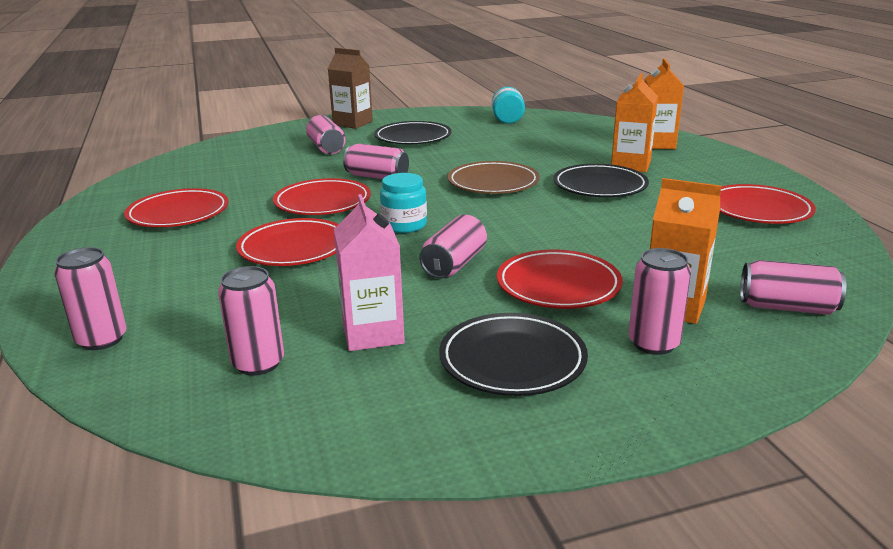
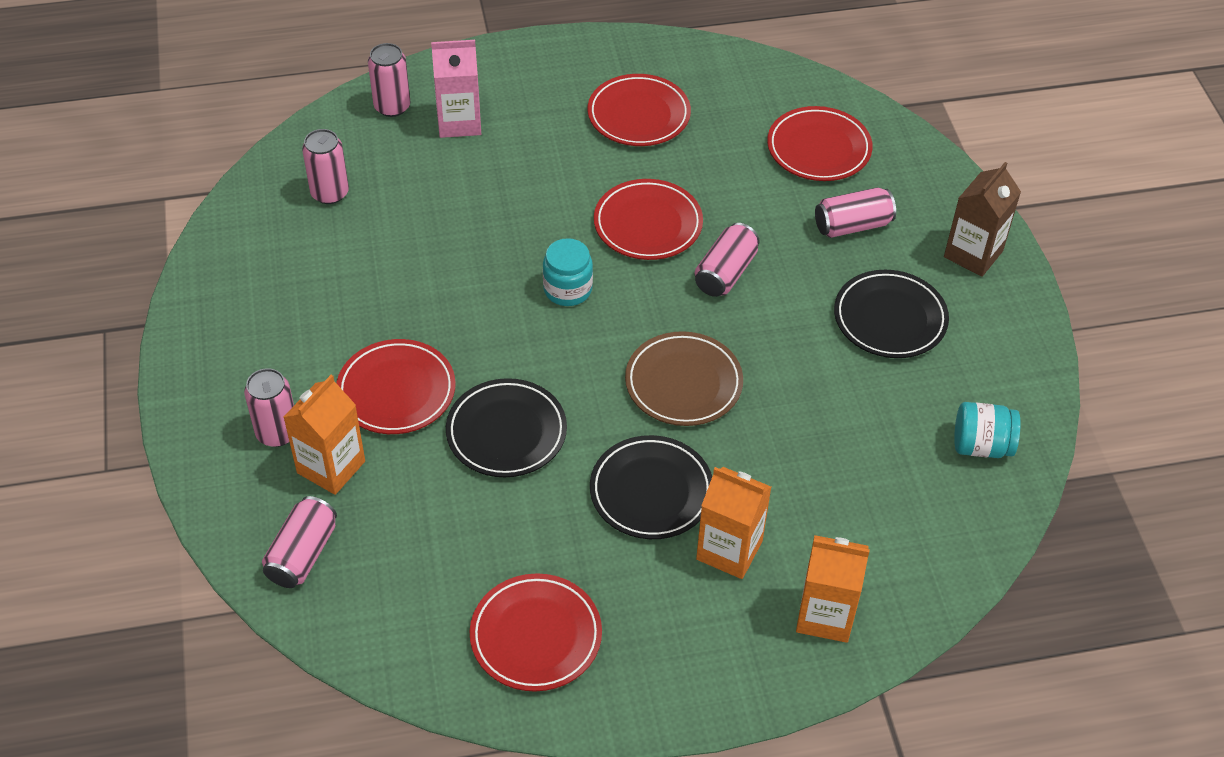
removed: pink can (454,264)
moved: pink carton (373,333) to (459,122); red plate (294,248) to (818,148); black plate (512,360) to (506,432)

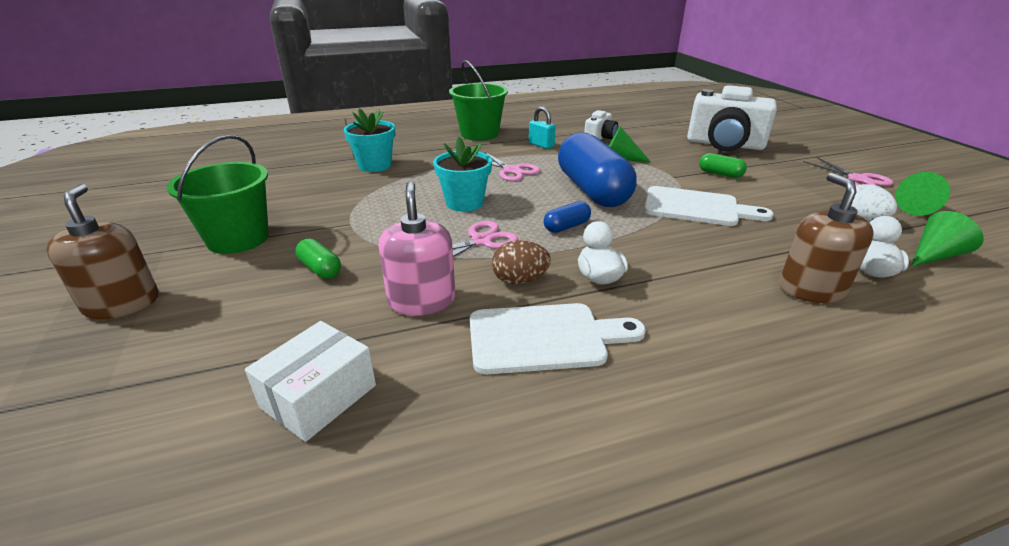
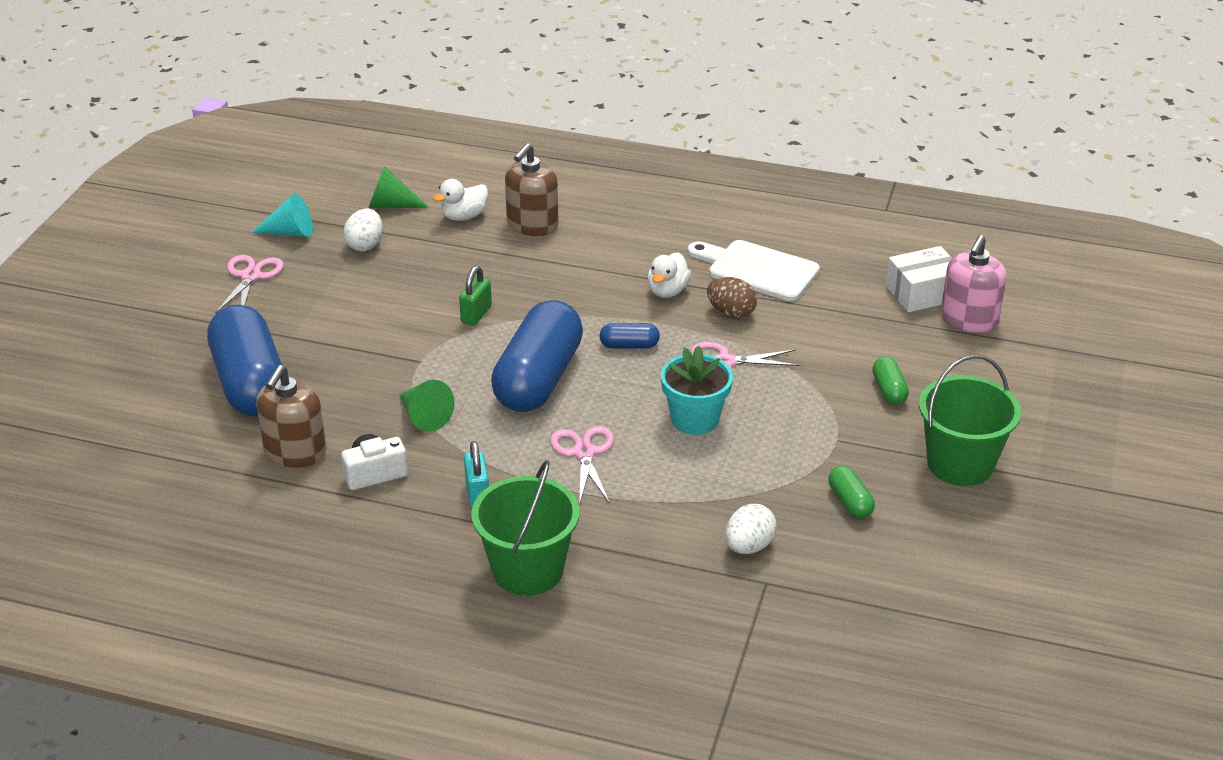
moved: green capsule (720,174) to (850,502); pink soap dispenser (421,300) to (969,319); brown soap dispenser (122,303) to (295,452)
replaced: white camera (724,144) to blue capsule (250,383); turquoise flower pot (375,165) to white egg (749,546); white cutting board (696,207) to green padlock (476,314)
recoloured: green cone (918,208) to turquoise cone (290,232)

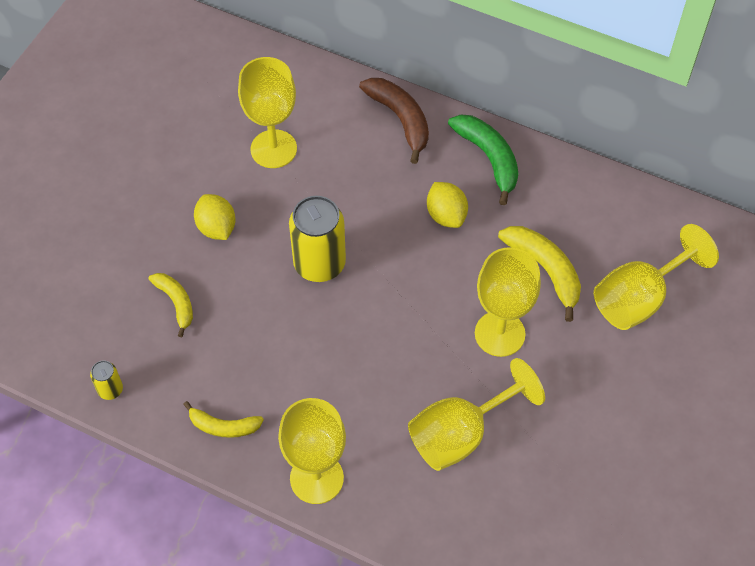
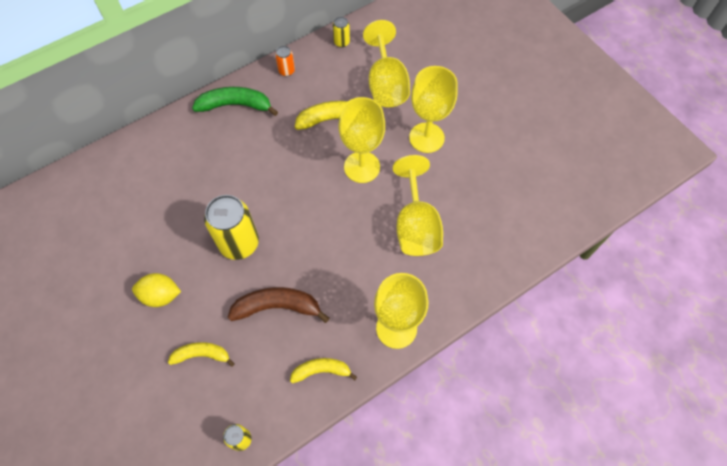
removed: yellow lemon (446,215)
added: yellow can (341,42); orange can (286,71)
moved: yellow goblet (273,149) to (426,138); brown banana (400,119) to (277,307)
turned: yellow banana (223,426) = (321,371) 135 degrees counterclockwise

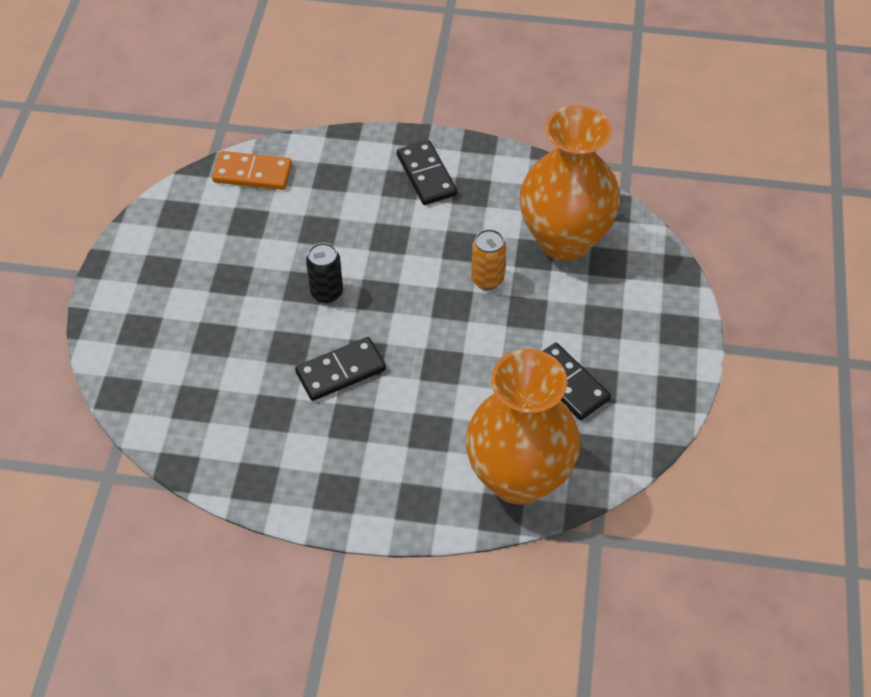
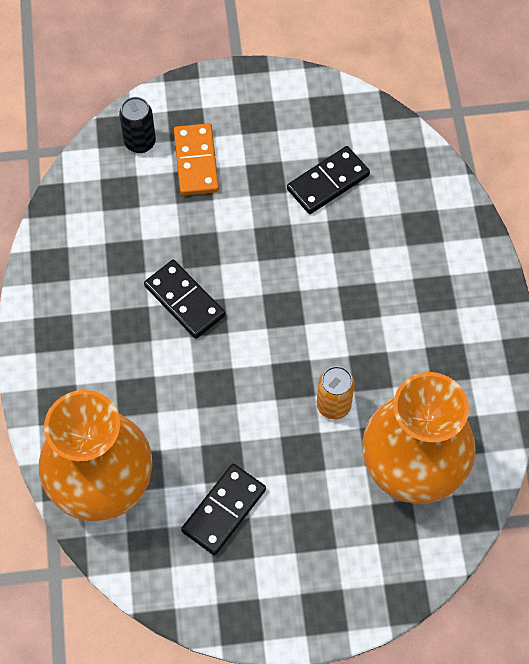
moved: black domino (426,175) to (328,182); orange domino (252,173) to (196,161); black can (327,293) to (140,142)

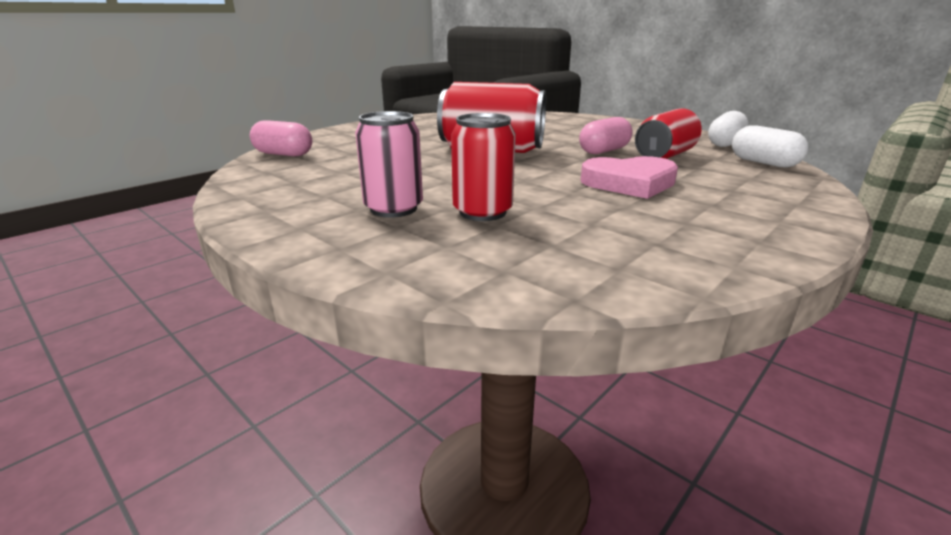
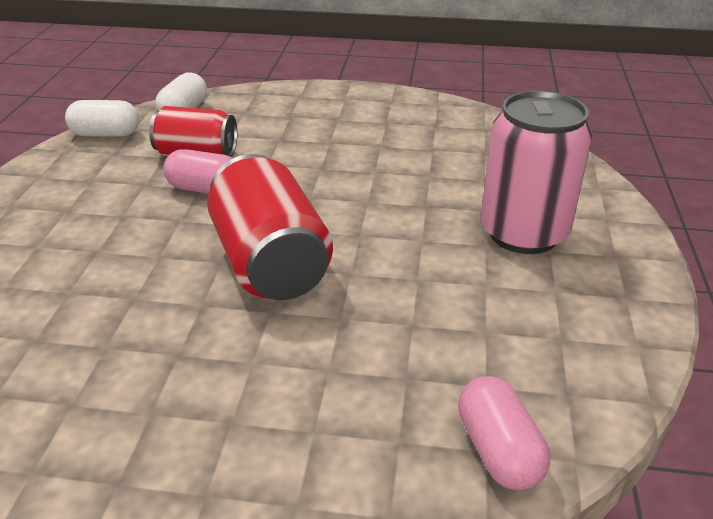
removed: red can (482,212); pink heart (629,183)
resized: pink can (393,209) = (523,233) x1.54

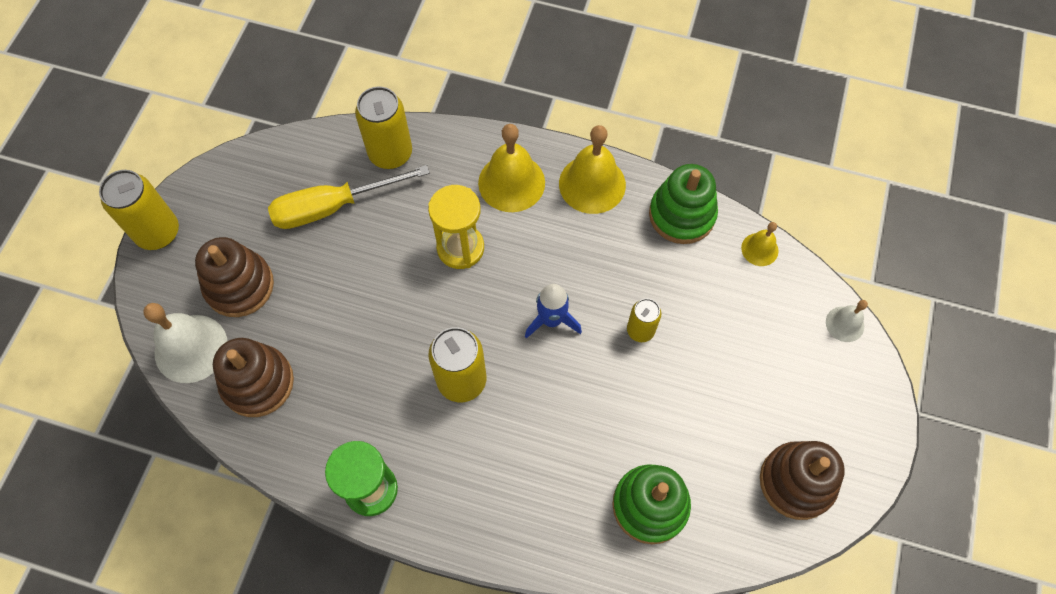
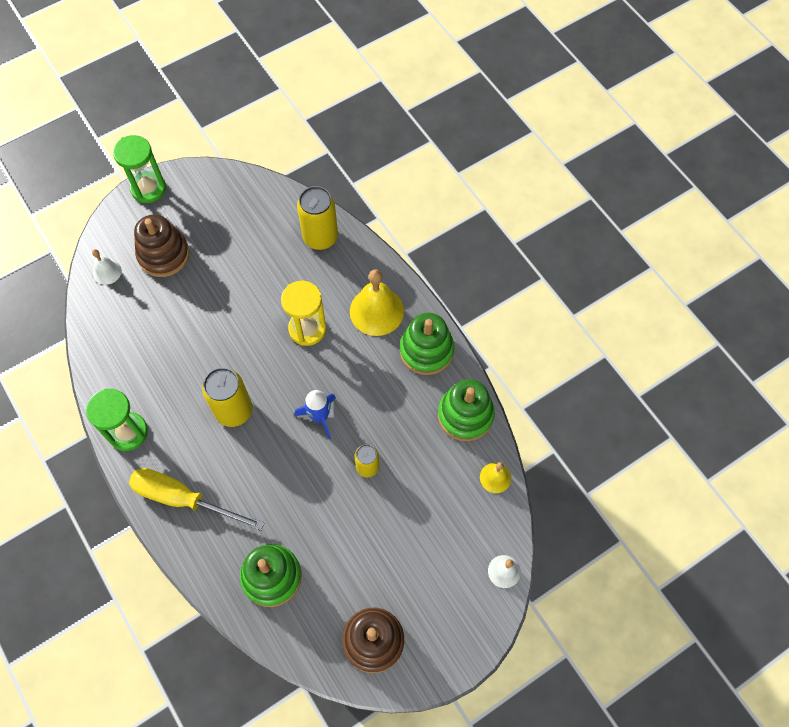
removed: brown stacking toy (258,383)
moved: yellow screwdriver (333,207) to (183,499)
replaced: yellow bell (592,184) to green stacking toy (426,350); yellow can (158,232) to green hourglass (148,188)
resized: white bell (191,348) = (107,272) x0.54

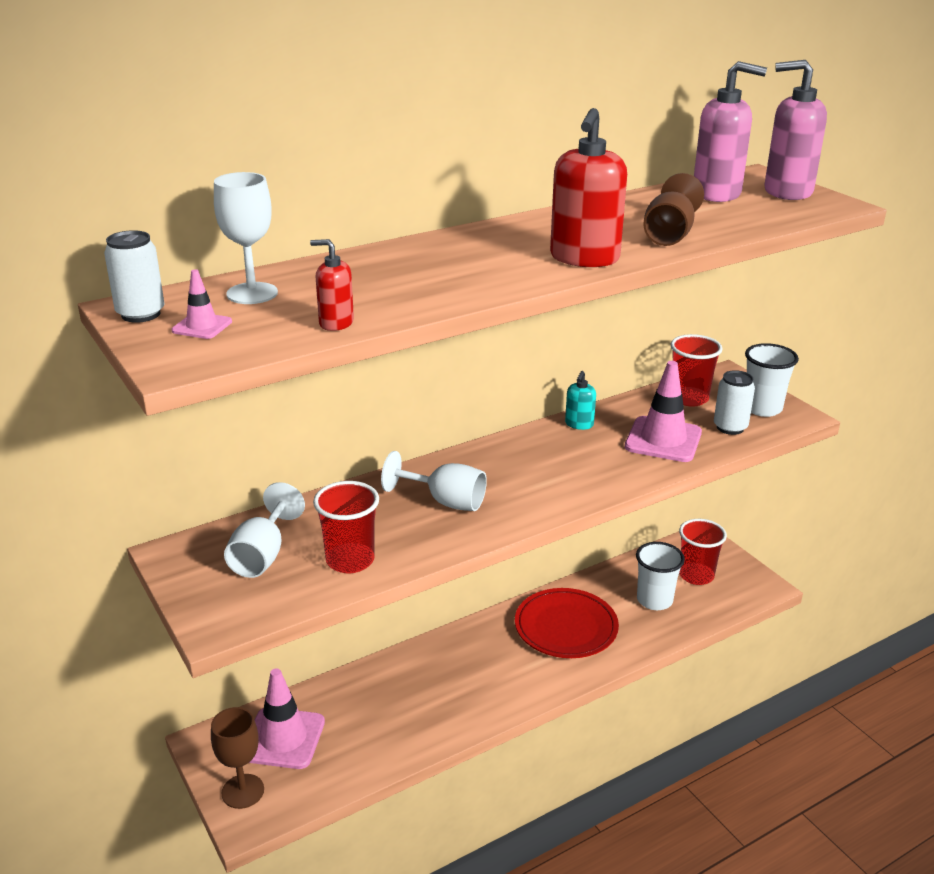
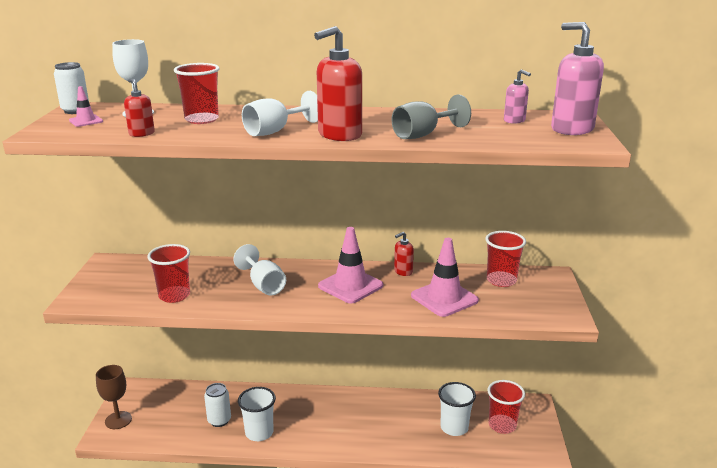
removed: red plate (566,627)
added: red cup (201,119)
moved: white cup (762,408) to (259,433); white can (730,427) to (219,420); white goblet (262,555) to (275,131); pink traffic cone (283,738) to (350,286)
recoloured: brown goblet (669,235) to grey goblet (423,135); turquoise soap dispenser (579,424) to red soap dispenser (403,271)
resized: pink soap dispenser (717,194) = (514,120) x0.52

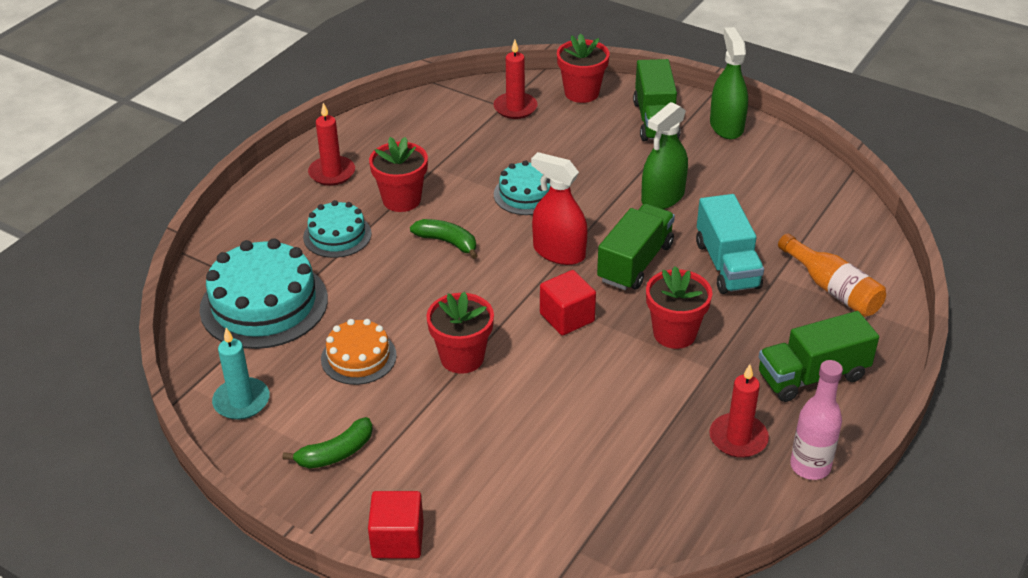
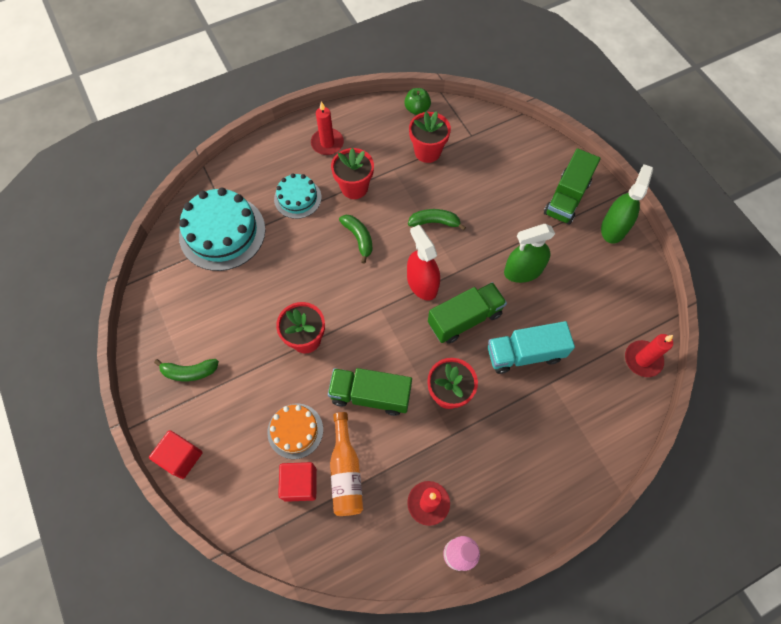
removed: turquoise candle (241,401)
added: green apple (417,109)
moved: red flower pot (581,93) to (427,152); red candle (515,108) to (642,359); orange bottle (832,288) to (346,471); red cube (567,317) to (300,484); green truck (812,376) to (370,395); orange cake (358,357) to (295,430)
replaced: turquoise cake (526,194) to green banana (434,222)
turned: turquoise truck (727,265) = (524,354) 60 degrees clockwise

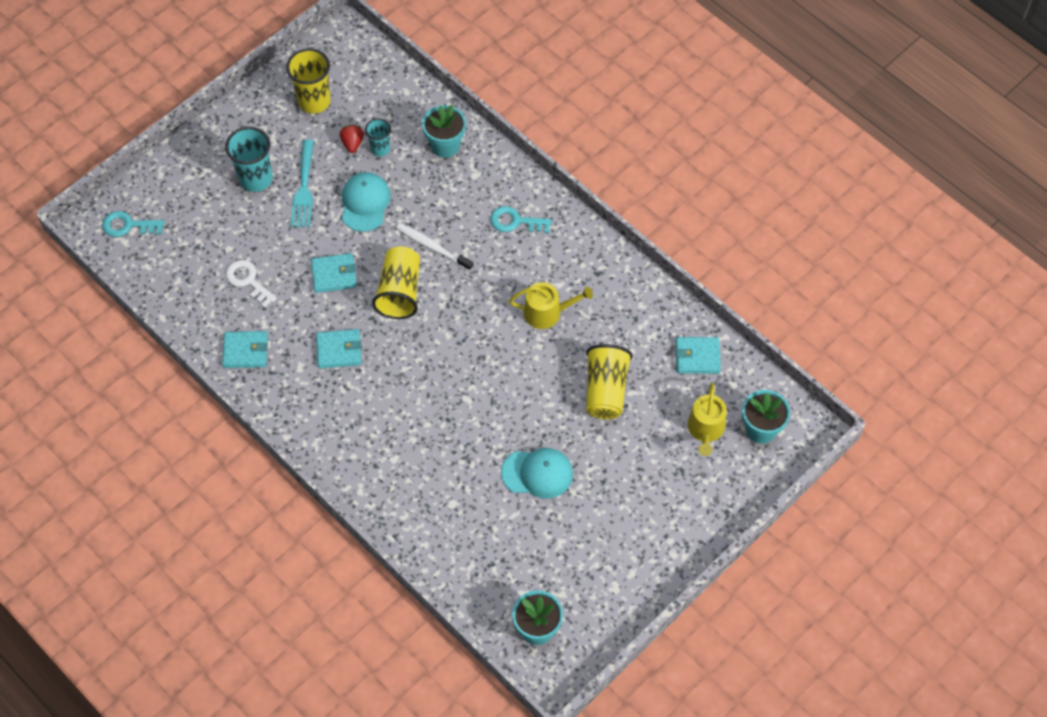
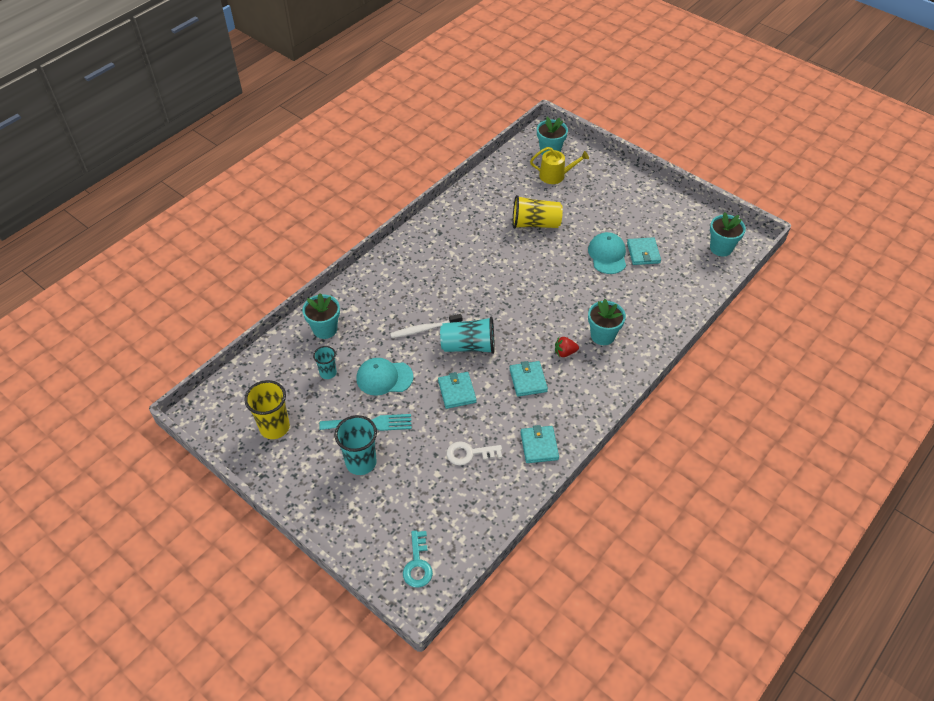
removed: turquoise key (515,221); yellow watering can (547,312)
added: turquoise flower pot (602,335)
moved: red strawberry (352,143) to (565,352); turquoise wallet (697,357) to (643,253)
recoloured: yellow cup (399,292) to turquoise cup (468,346)
turned: white toothbrush (432,247) = (424,329) 45 degrees clockwise; white key (248,281) = (469,453) 45 degrees clockwise

